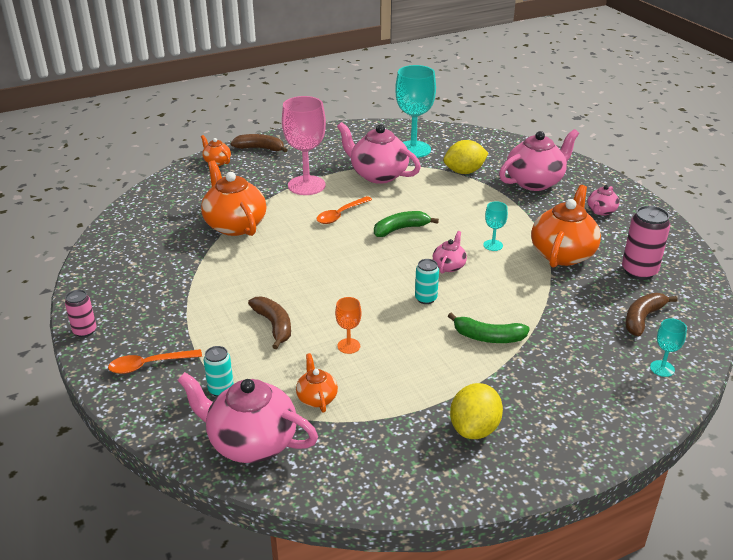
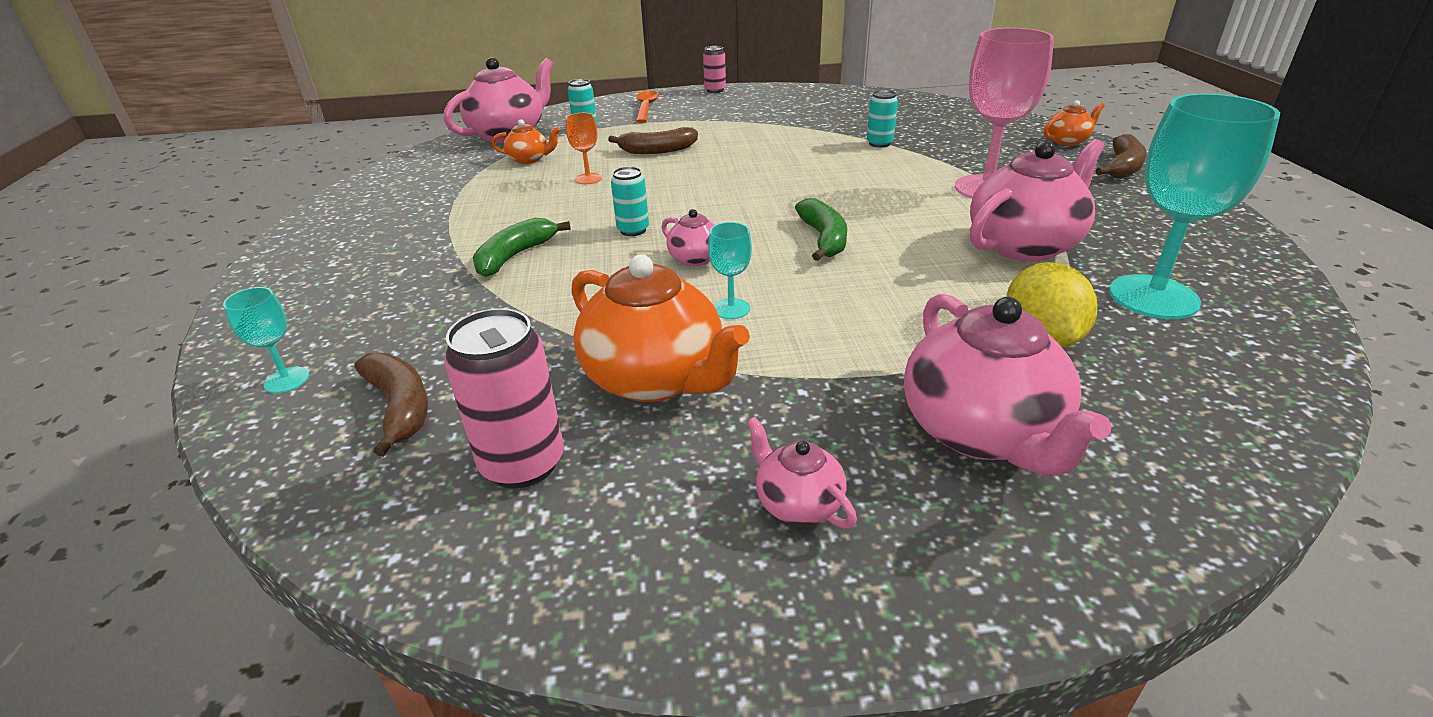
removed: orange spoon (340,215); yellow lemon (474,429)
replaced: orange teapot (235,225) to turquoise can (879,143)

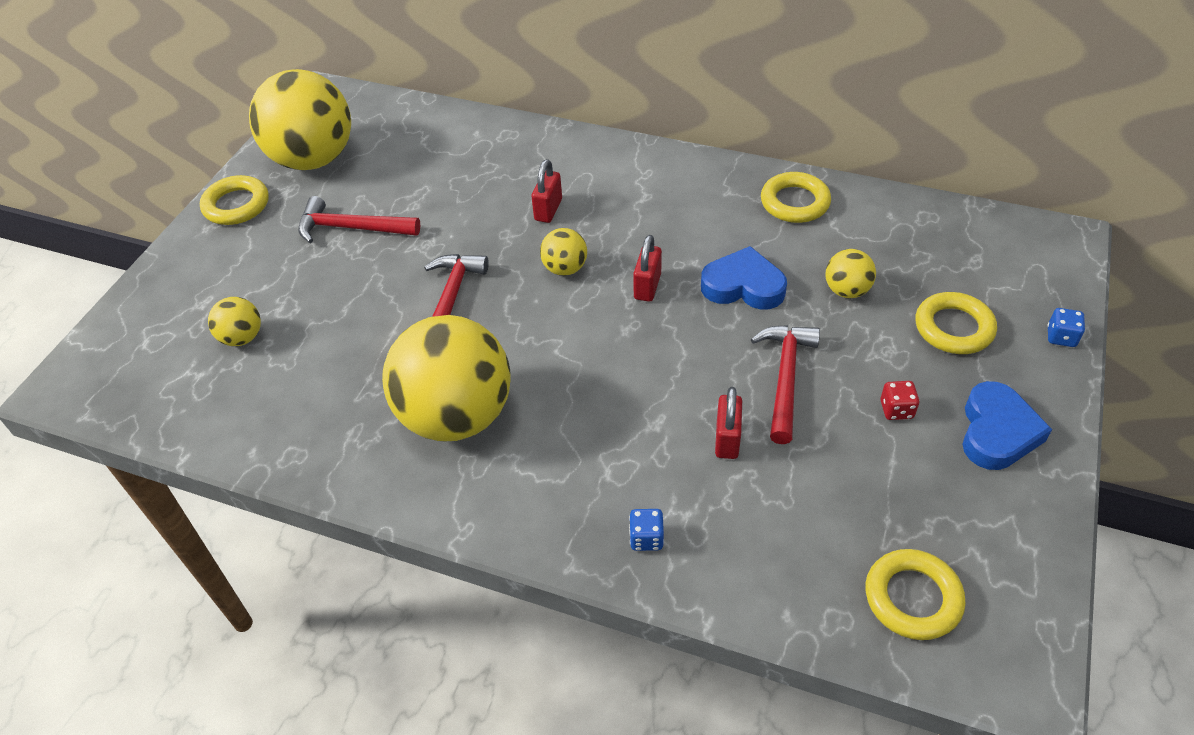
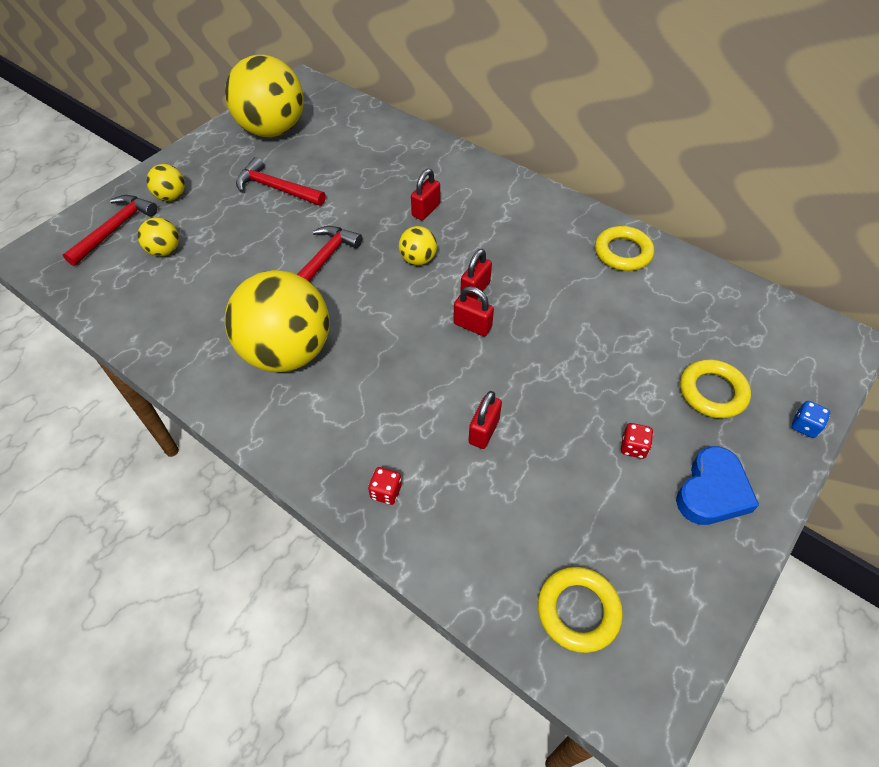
removed: yellow ring (236,205); blue heart (743,286)
added: red padlock (472,326)
moved: yellow ball (846,290) to (171,196); red hammer (785,378) to (115,229)
recoloured: blue dice (646,538) to red dice (386,492)

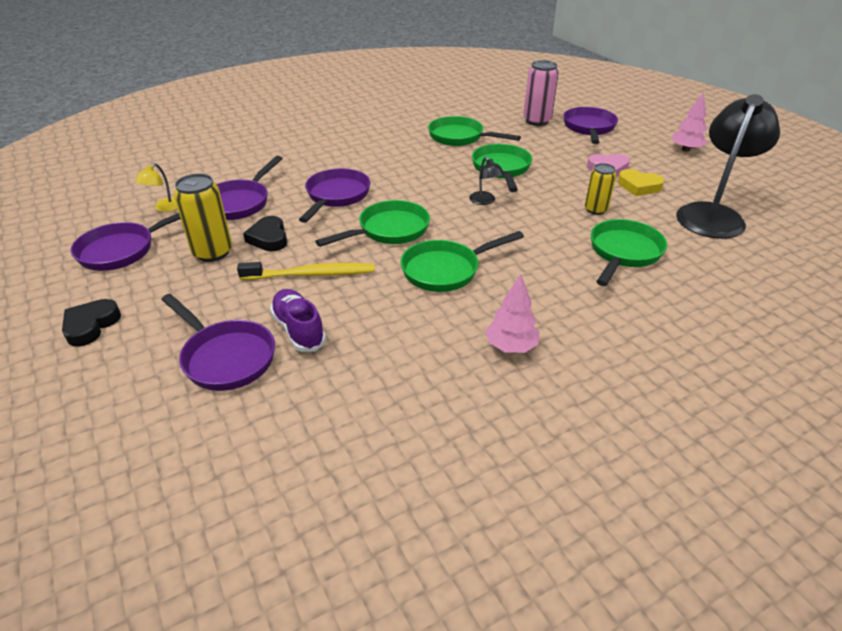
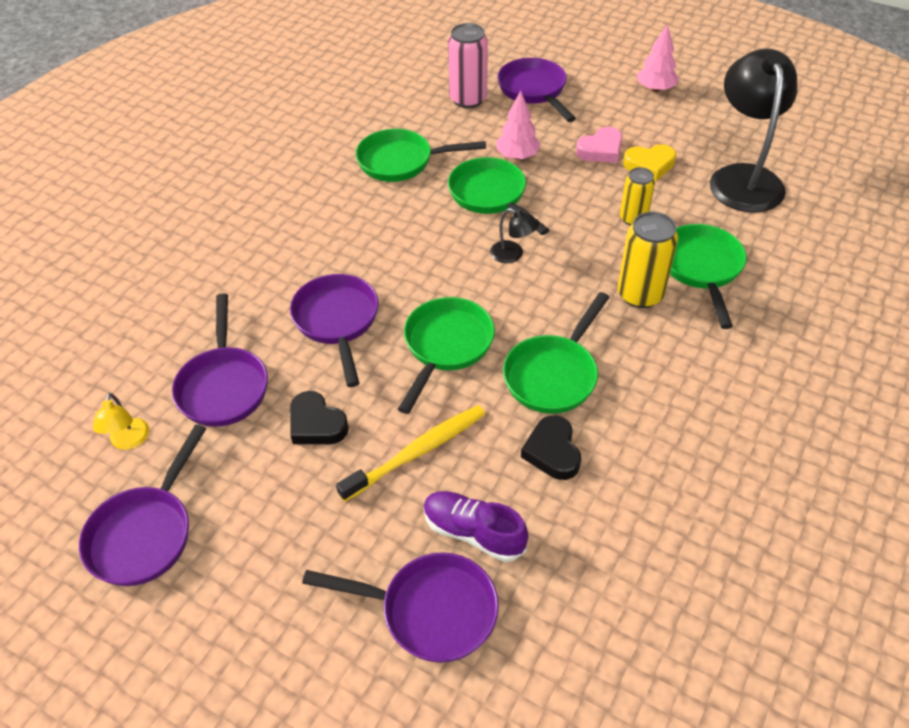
moved: yellow can (213,252) to (640,294); pink tree (511,346) to (517,156); black heart (91,325) to (552,451)

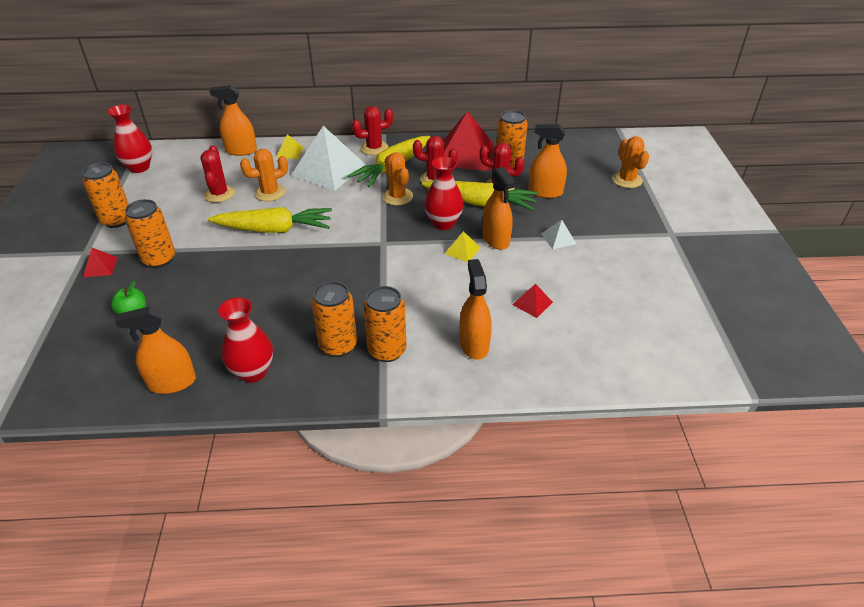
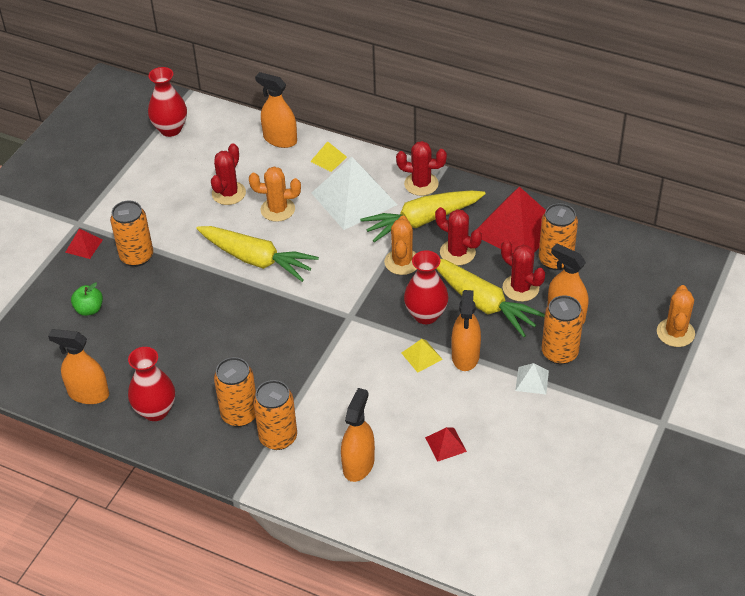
moved: orange can (117,220) to (559,353)

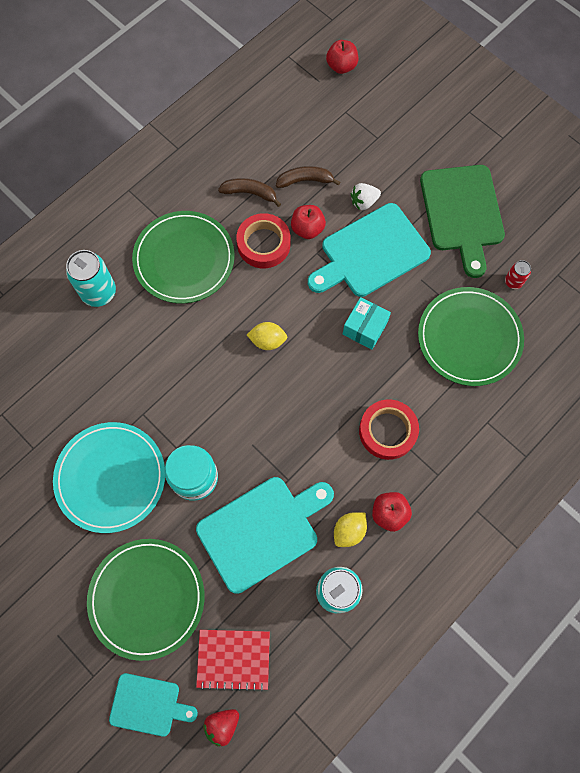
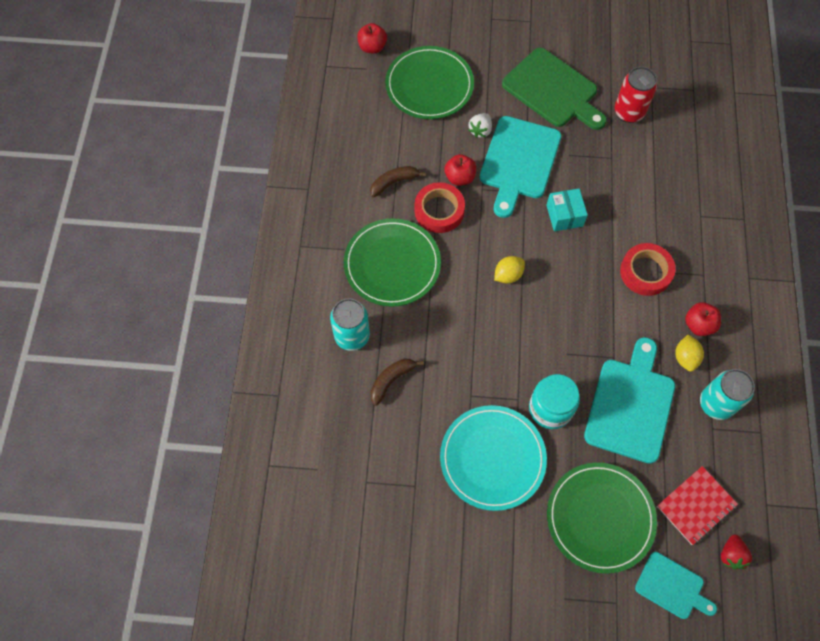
moved: brown banana (305,180) to (391,380); green plate (469,338) to (429,85)
turned: turquoise cutting board (148,705) = (672,587) 60 degrees clockwise
resized: red can (513,282) = (629,112) x1.92

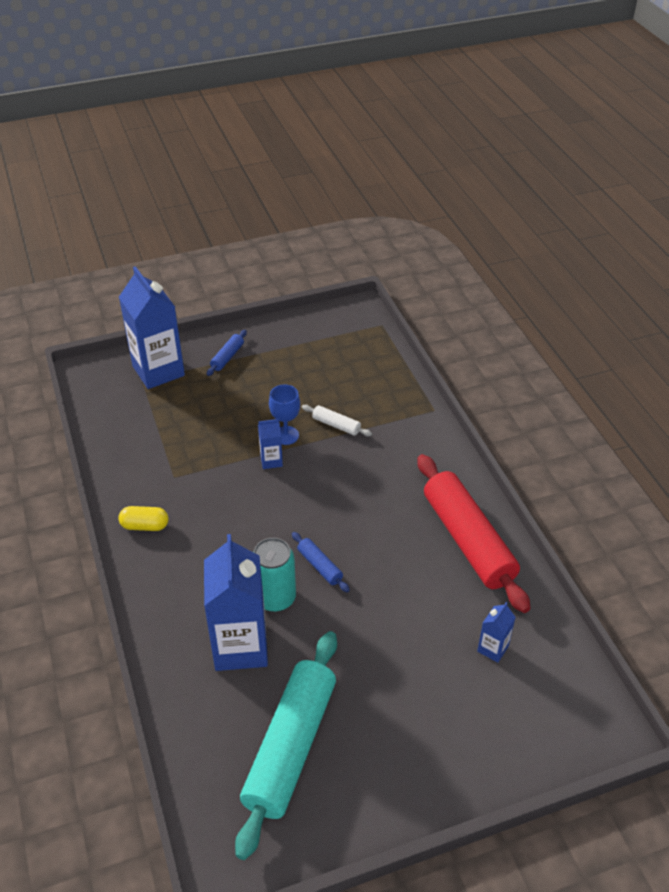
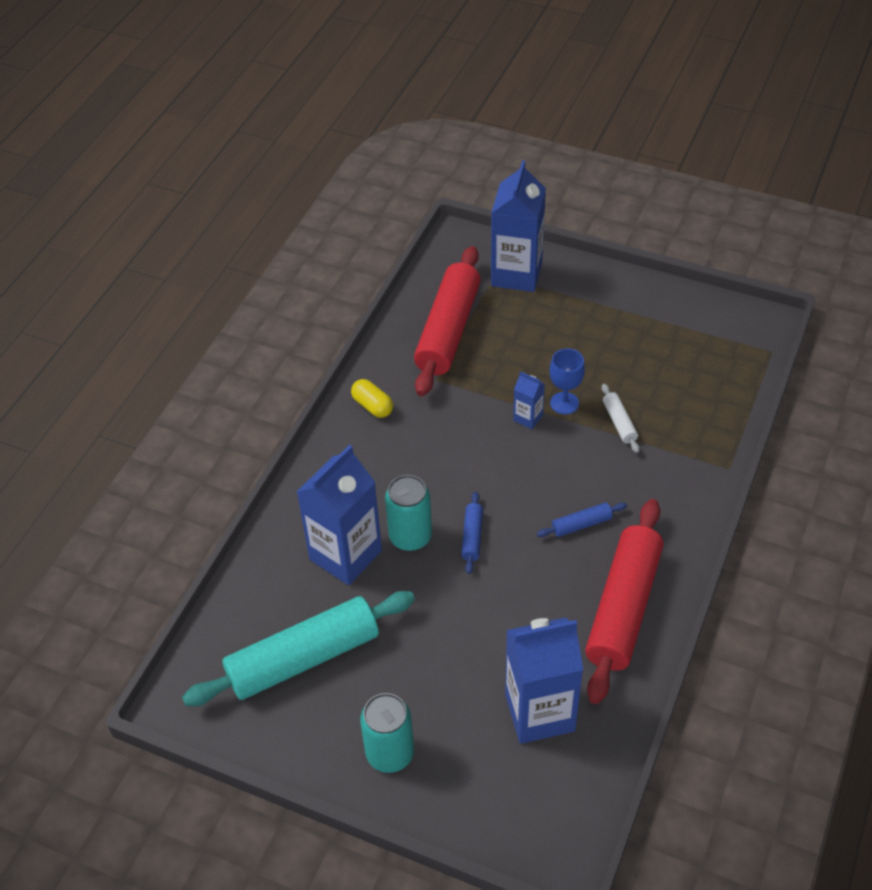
added: red rolling pin (448,330); turquoise can (390,753)
moved: blue rolling pin (227,357) to (581,524)
resized: blue carton (493,648) = (539,712) x2.20

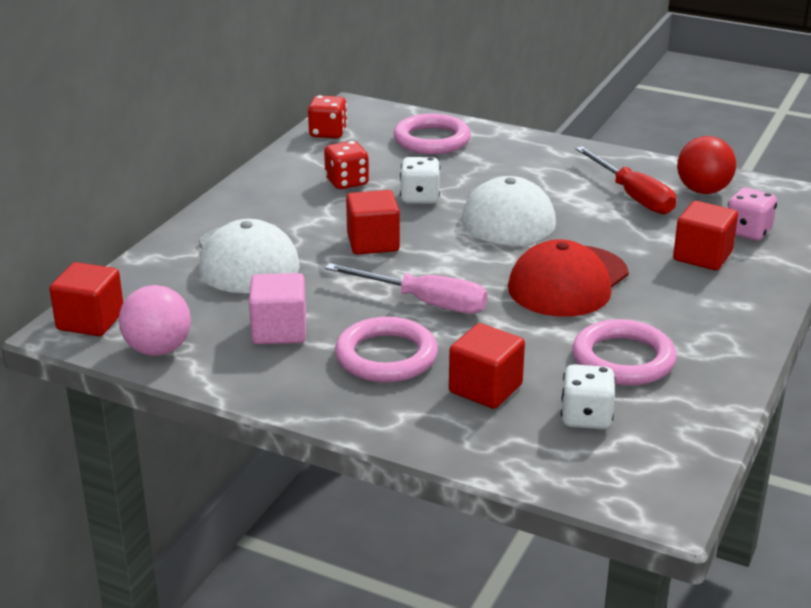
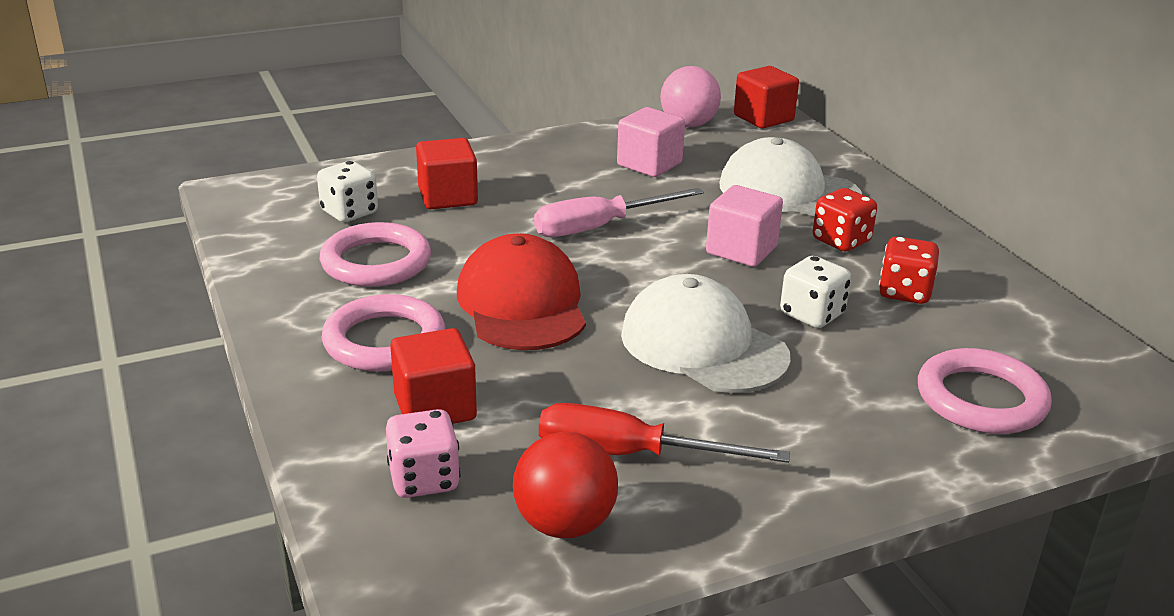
moved: red dice (328,133) to (841,241); pink ring (386,356) to (384,341)
recoloured: red cube (373,243) to pink cube (741,250)

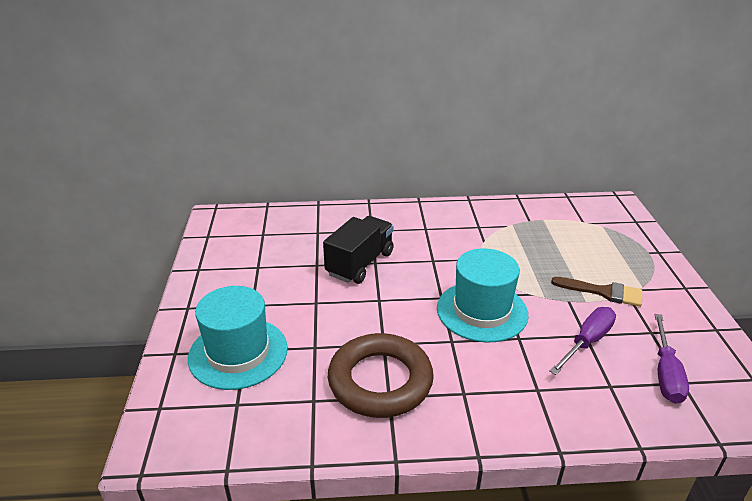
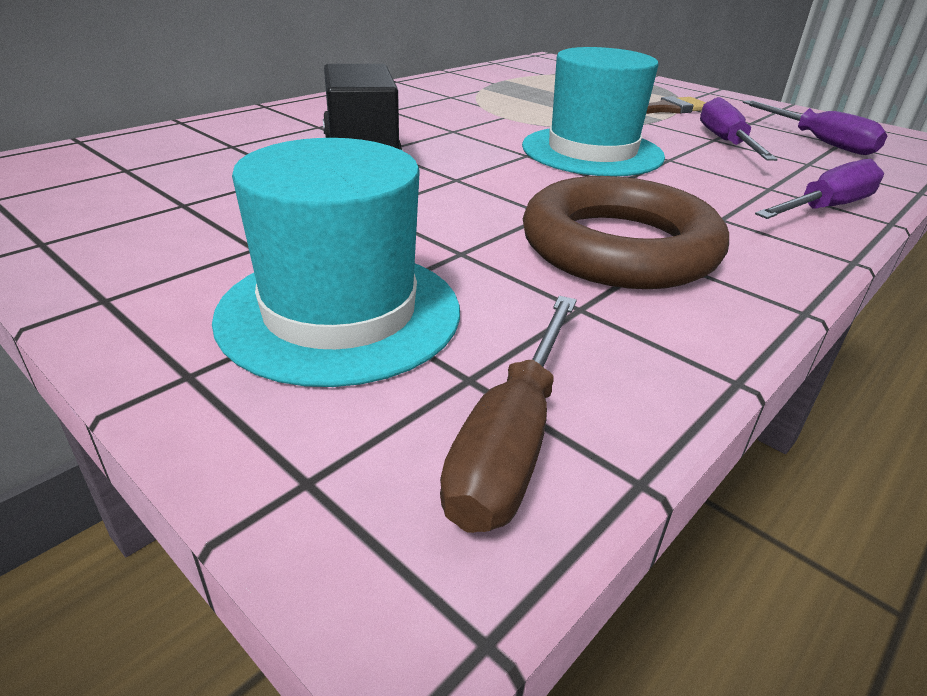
added: purple screwdriver (824,208); brown screwdriver (512,440)

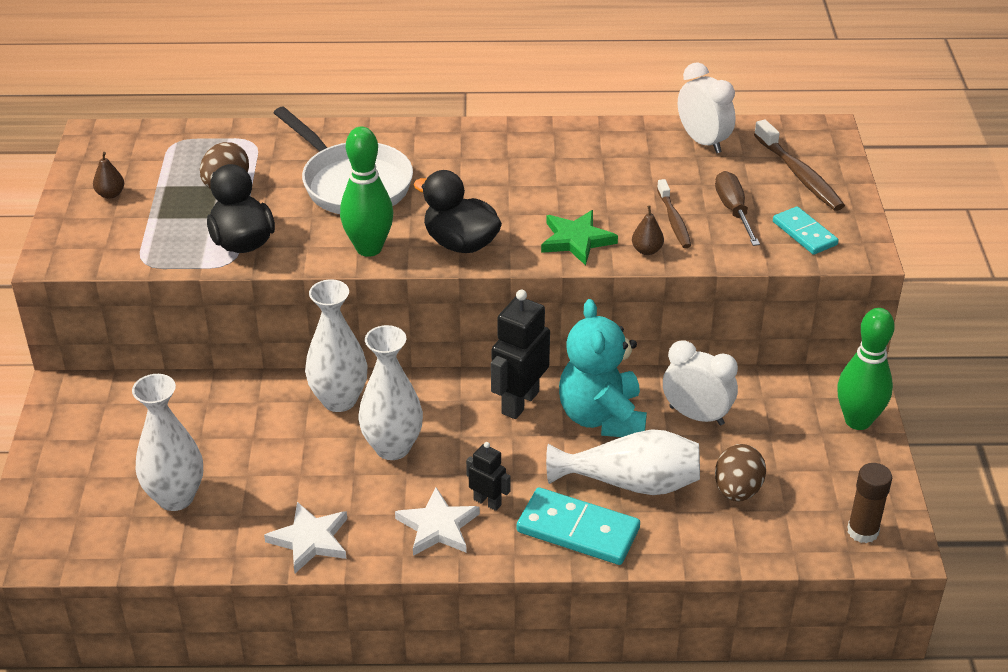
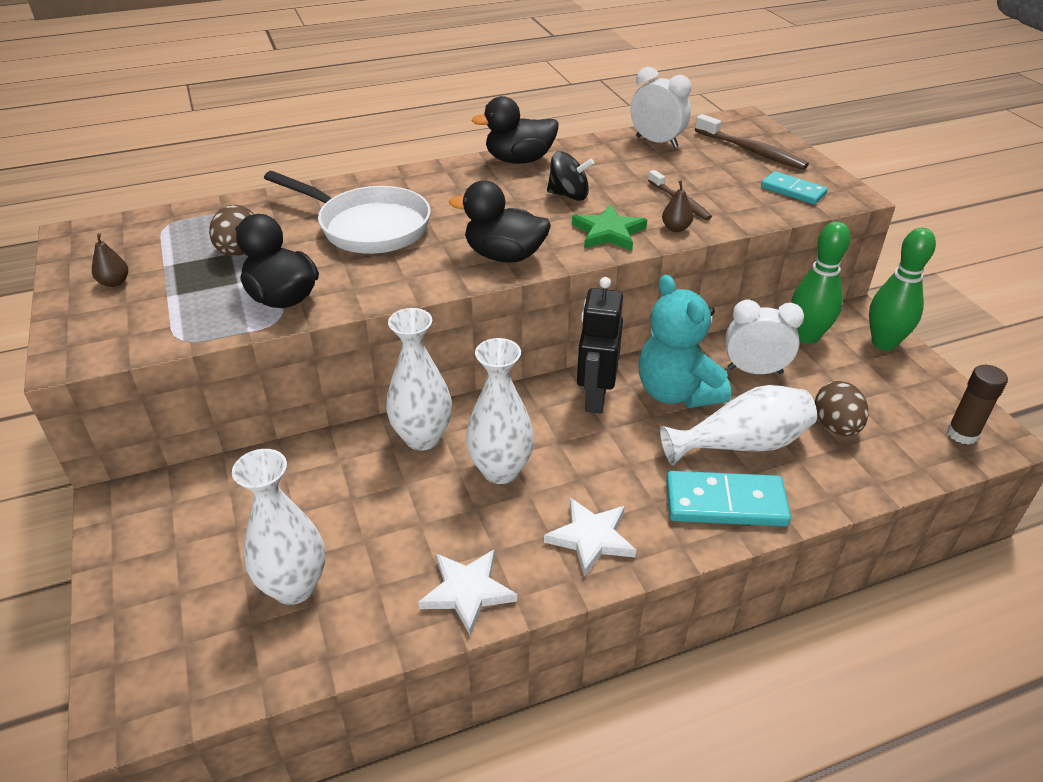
removed: brown screwdriver (733,210); black robot (487,502)
added: black duck (519,160); black spinning top (569,195)
moved: green bowling pin (369,248) to (807,336)

